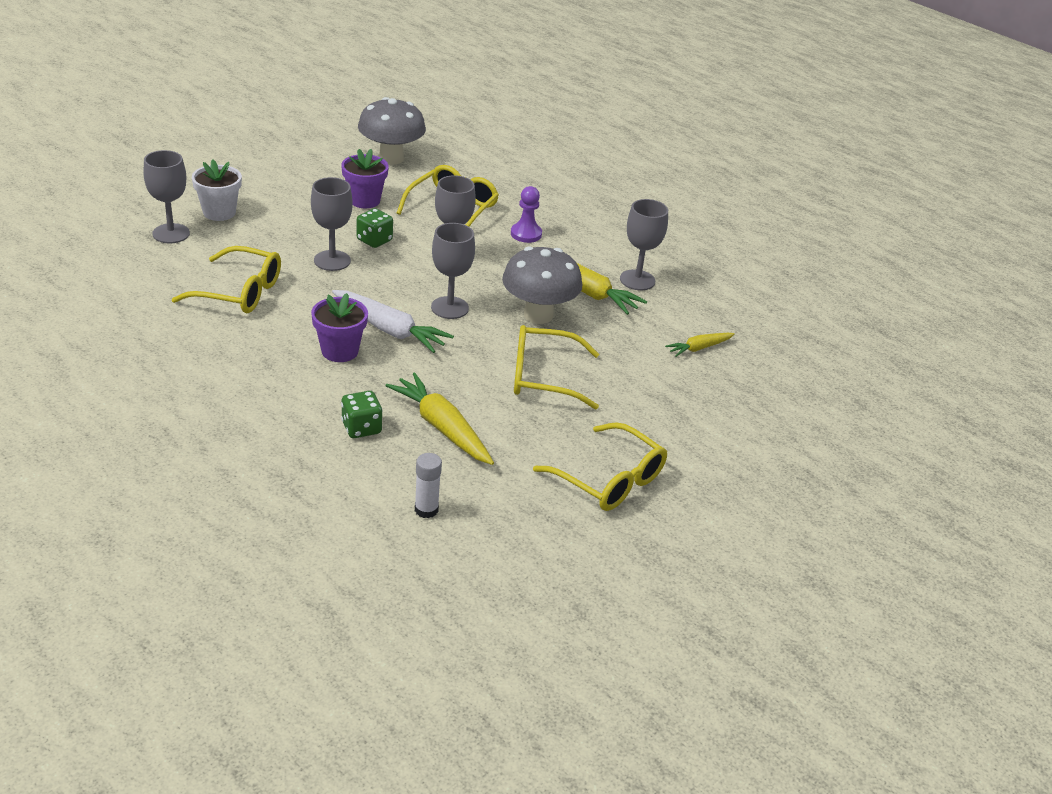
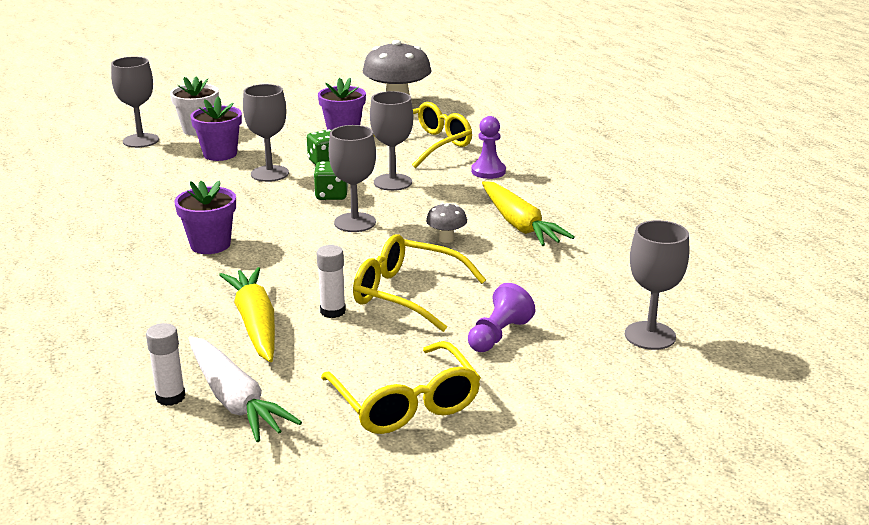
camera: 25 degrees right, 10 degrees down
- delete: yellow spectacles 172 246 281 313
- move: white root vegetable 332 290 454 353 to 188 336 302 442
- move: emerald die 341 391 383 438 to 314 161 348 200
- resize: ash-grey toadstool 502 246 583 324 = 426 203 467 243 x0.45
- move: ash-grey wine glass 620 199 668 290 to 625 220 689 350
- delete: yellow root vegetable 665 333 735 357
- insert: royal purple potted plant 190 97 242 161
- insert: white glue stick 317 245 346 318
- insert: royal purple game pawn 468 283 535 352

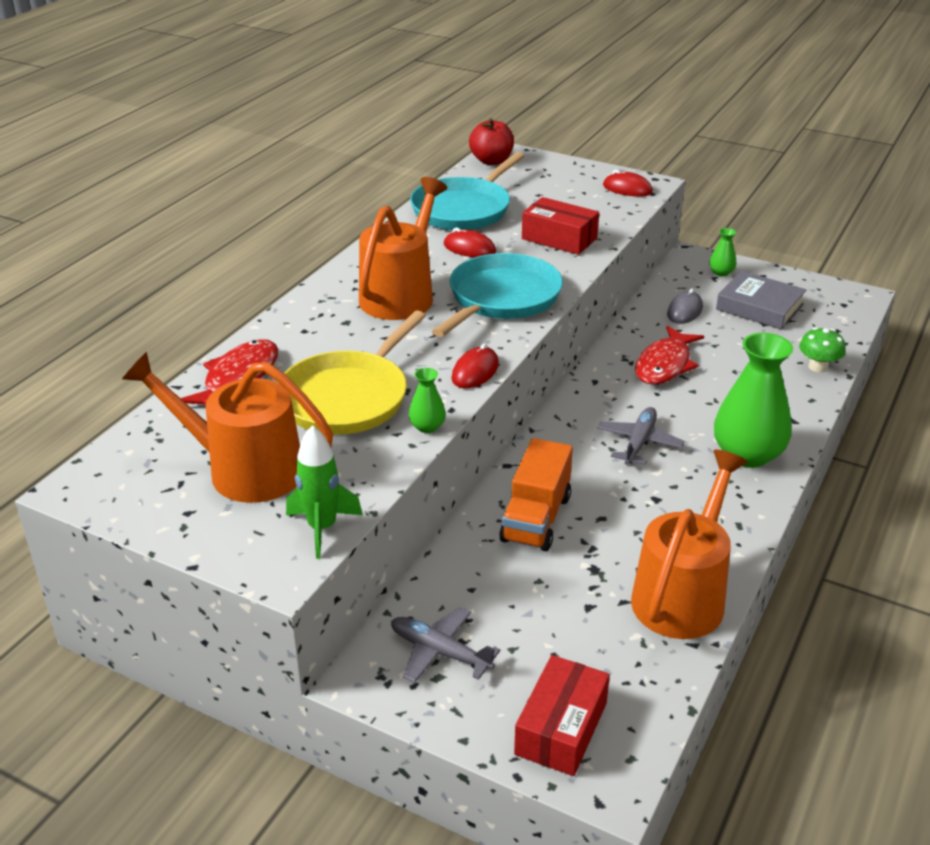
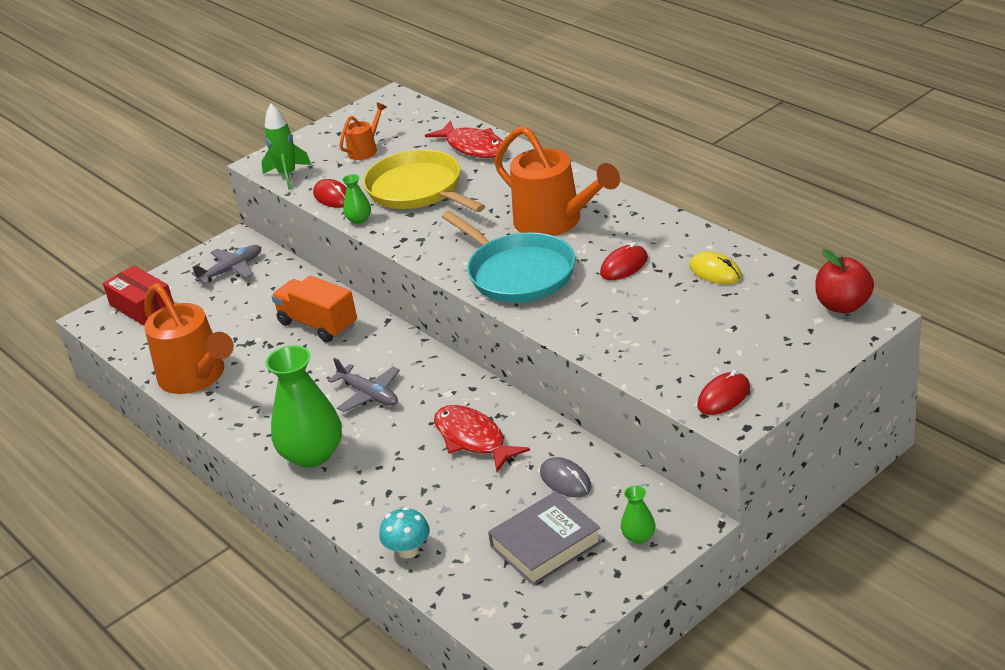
camera: 115 degrees right, 0 degrees up
- resize: bright orange watering pot 122 352 333 503 = 340 103 387 160 x0.49
- replace: turquoise skillet 410 152 524 230 to yellow computer mouse 689 252 742 284
- move: red computer mouse 452 343 499 389 to 313 179 347 208
- delete: red parcel 522 197 599 255
- recolor: emerald toadstool 799 327 845 372 to turquoise toadstool 379 507 430 559

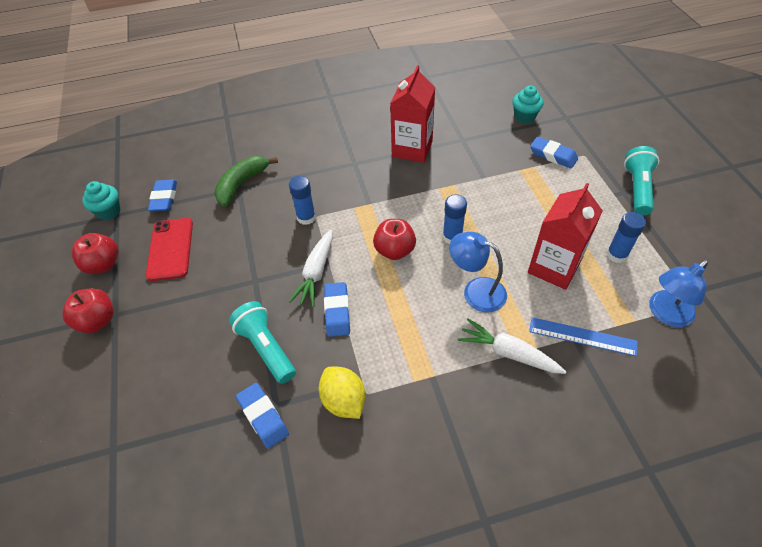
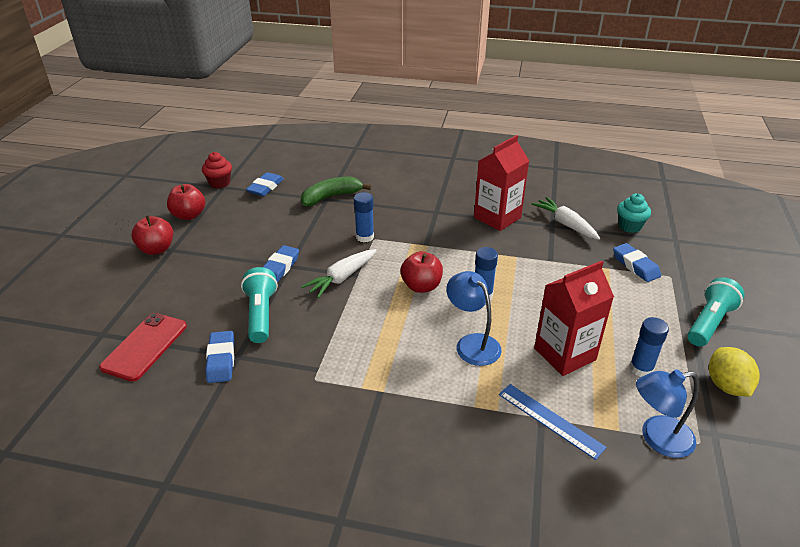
camera: 25 degrees right, 15 degrees down
- recolor: turquoise cupcake 82 181 121 220 to red cupcake 202 152 232 189
- move: red phone 146 218 193 281 to 99 313 187 382
- move: yellow toy lemon 319 367 366 419 to 709 347 760 397
- move: cobalt gum eraser 324 282 350 337 to 263 245 299 282
- move: white root vegetable 457 319 566 374 to 532 197 600 240

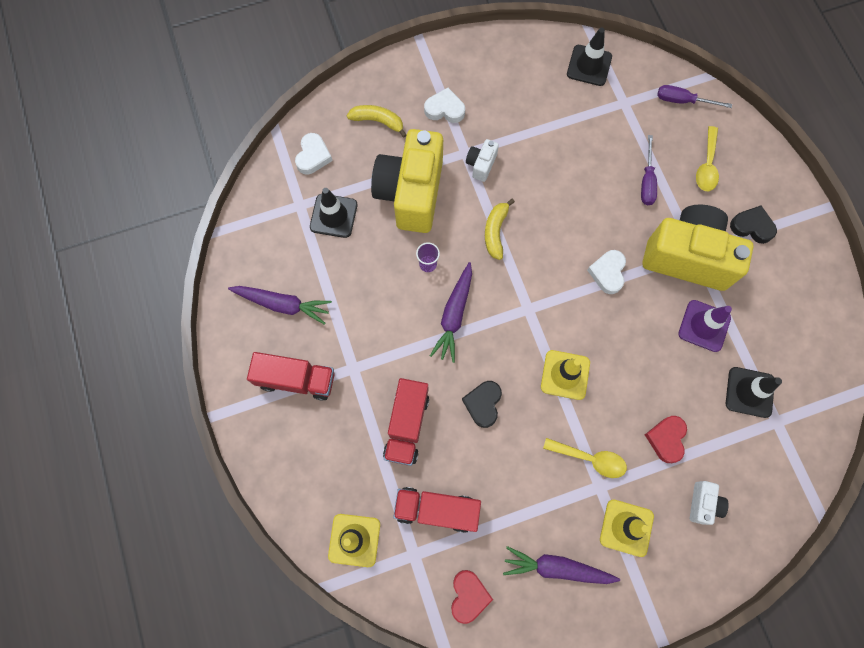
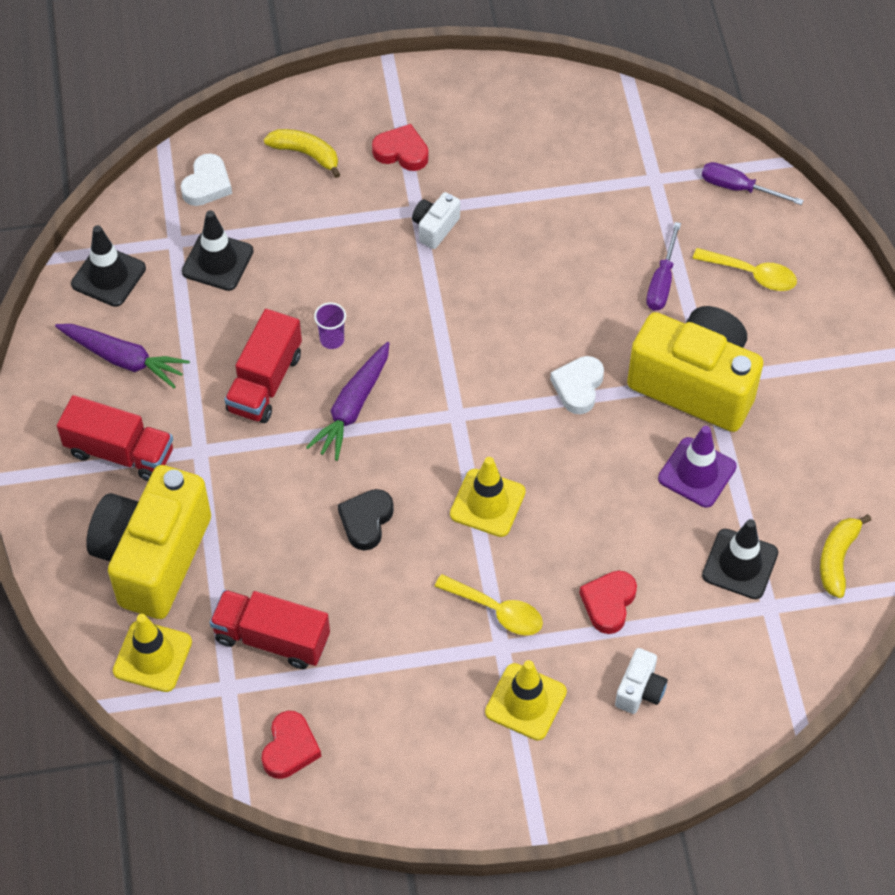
camera: 10 degrees right, 15 degrees down
- move: yellow compact camera 371 129 443 233 to 86 465 211 619
- move: red truck 383 378 429 466 to 224 309 302 423
- recolor: white love heart 424 88 465 123 to red love heart 372 124 429 171
- move: yellow toy banana 485 199 515 260 to 820 514 871 598
- delete: royal purple root vegetable 503 546 620 584
- move: black traffic cone 567 28 612 86 to 71 225 146 307
- rotate: yellow teaspoon 696 126 719 191 = 692 248 797 291 90 degrees counterclockwise
- delete: black love heart 730 205 777 244

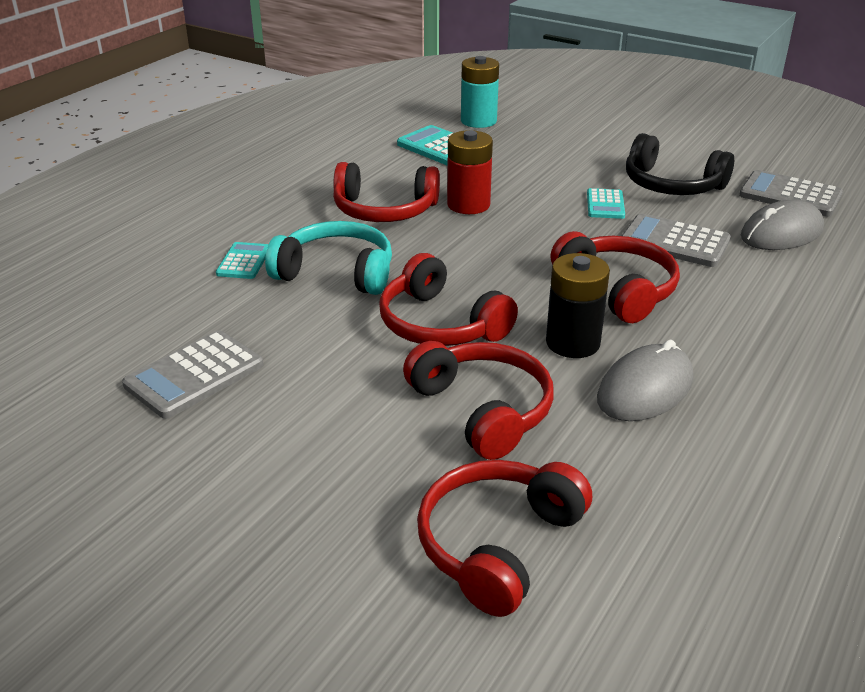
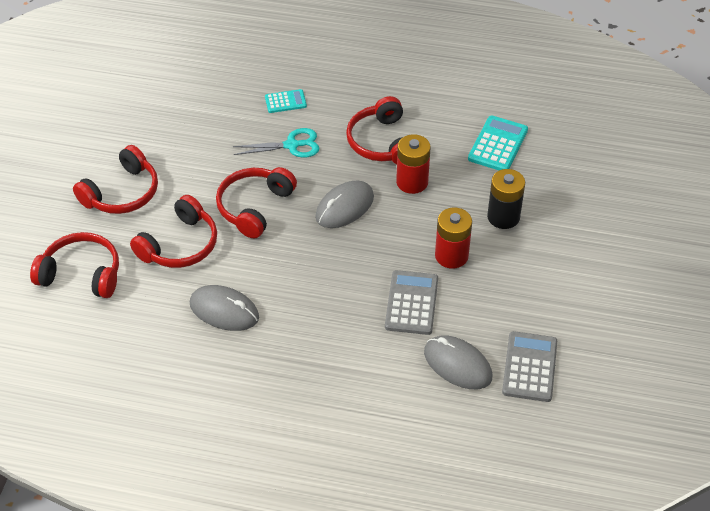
camera: 70 degrees right, 15 degrees up
- delete: ash-grey calculator 122 330 263 419
- replace: turquoise over-ear headphones 265 221 392 295 to turquoise scissors 233 128 320 158
- delete: turquoise AA battery 461 56 499 128
- move: black AA battery 546 253 610 358 to 487 169 525 229
- move: red over-ear headphones 550 231 680 323 to 73 145 158 214
- replace: turquoise calculator 587 188 625 219 to red AA battery 435 208 472 269
- delete: black over-ear headphones 626 133 734 195
- insert: ash-grey computer mouse 315 180 374 228

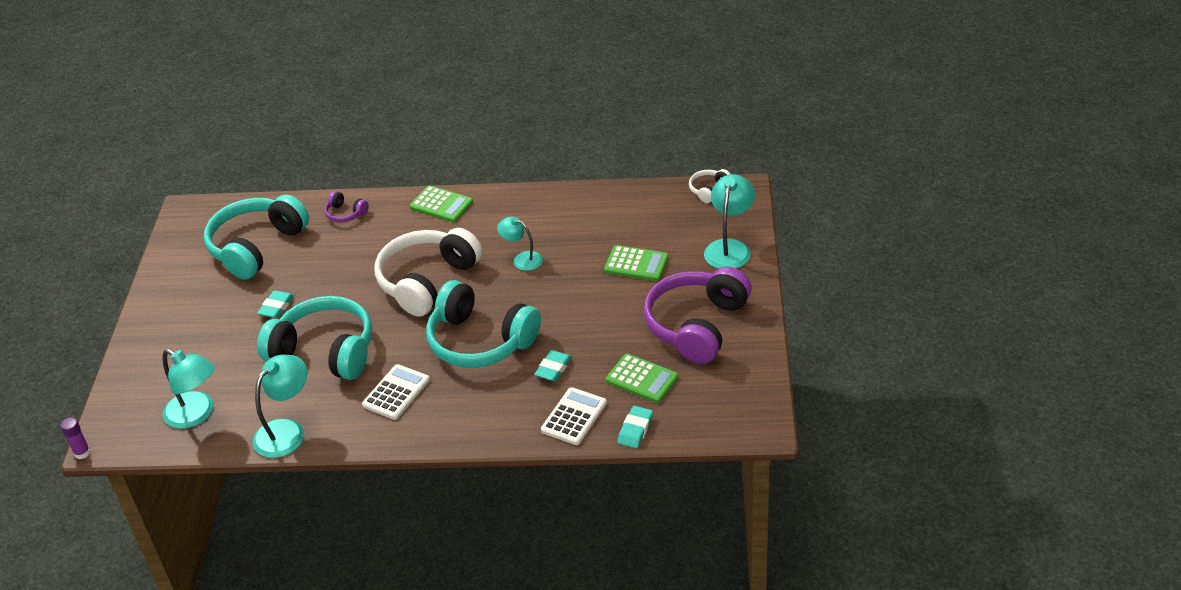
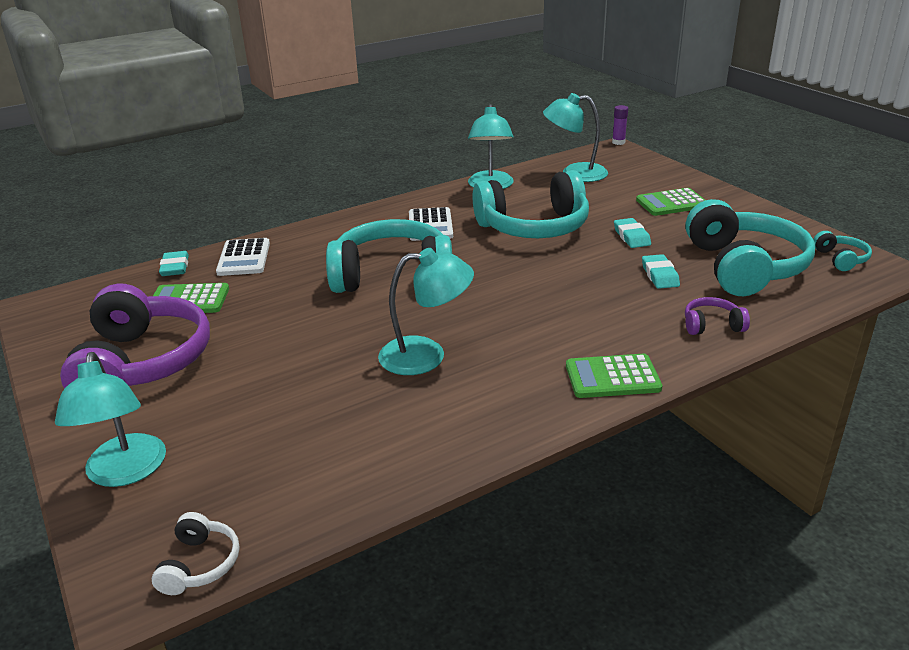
camera: 145 degrees right, 10 degrees down
- delete: white over-ear headphones 375 228 482 317
- resize: turquoise lamp 497 216 543 271 = 378 248 474 375 x1.57
- move: turquoise gum eraser 534 350 572 381 to 642 254 680 289
- move: emerald calculator 604 245 669 281 to 636 188 705 216
- insert: turquoise over-ear headphones 813 231 872 271

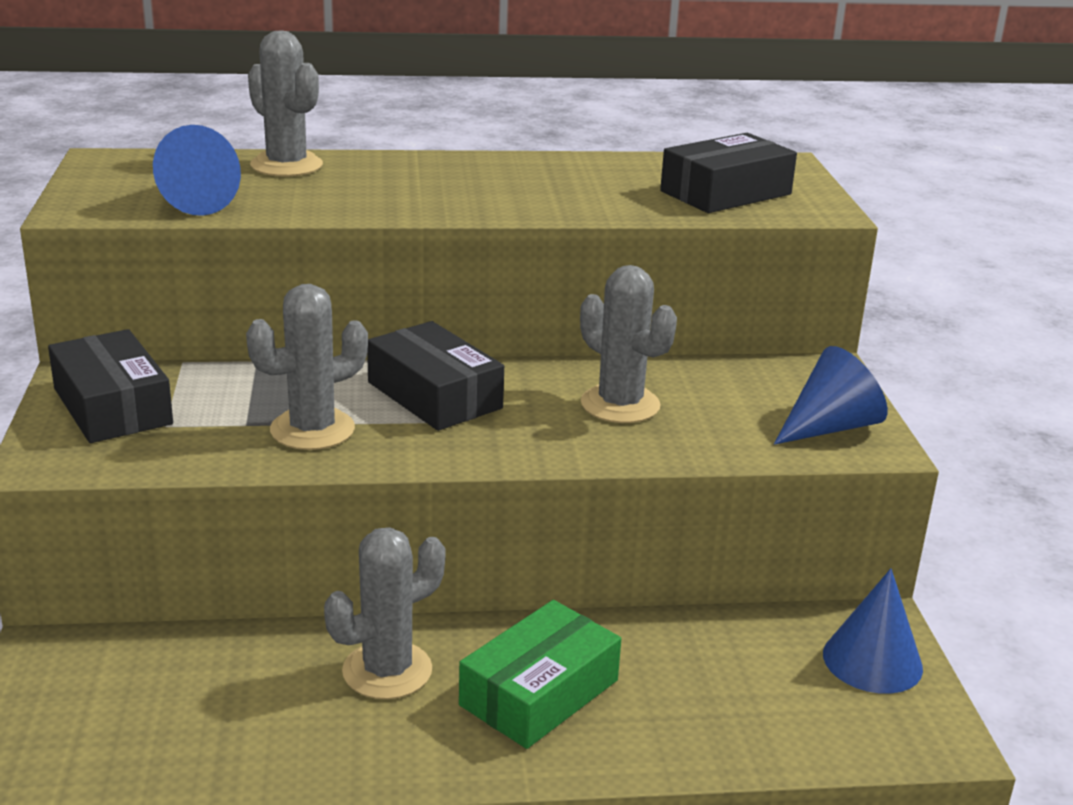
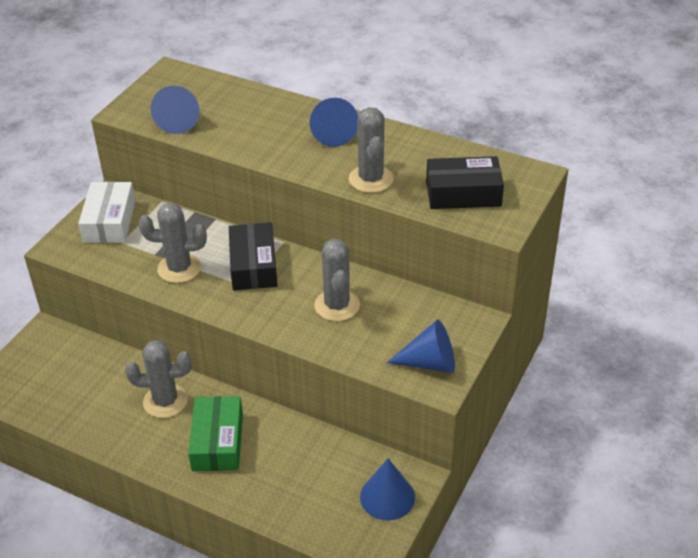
camera: 35 degrees right, 15 degrees up
- recolor: black parcel 48 329 173 443 to white parcel 78 182 136 243
- move: ash-grey cactus 248 30 323 177 to 349 107 394 193
- rotate: emerald parcel 459 600 621 749 = 188 396 243 471 75 degrees counterclockwise
- insert: cobalt cone shape 310 98 358 147

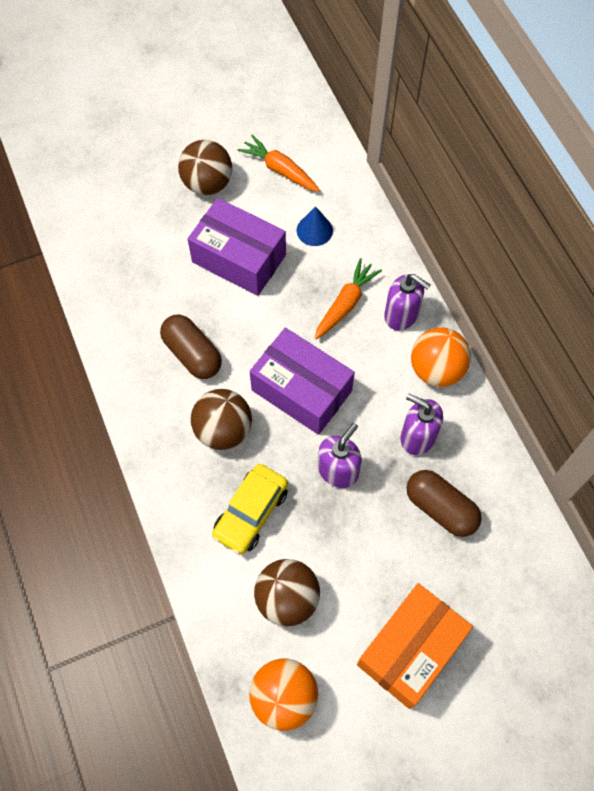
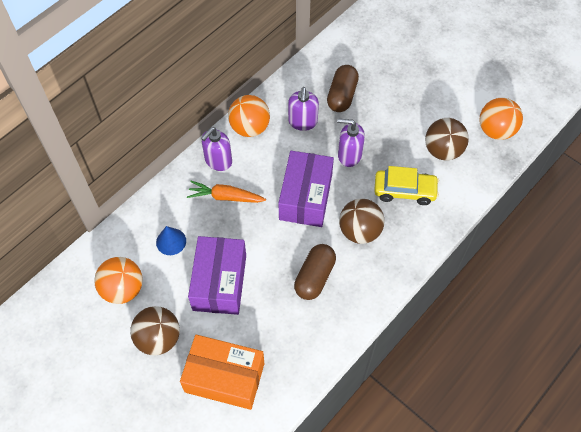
camera: 115 degrees left, 5 degrees down
- replace: bright orange root vegetable 237 135 320 192 to bright orange play ball 94 257 143 304
- move: bright orange parcel 357 583 473 709 to 180 335 264 410
- rotate: royal purple pump bottle 384 274 430 331 = 201 127 232 171 150 degrees counterclockwise

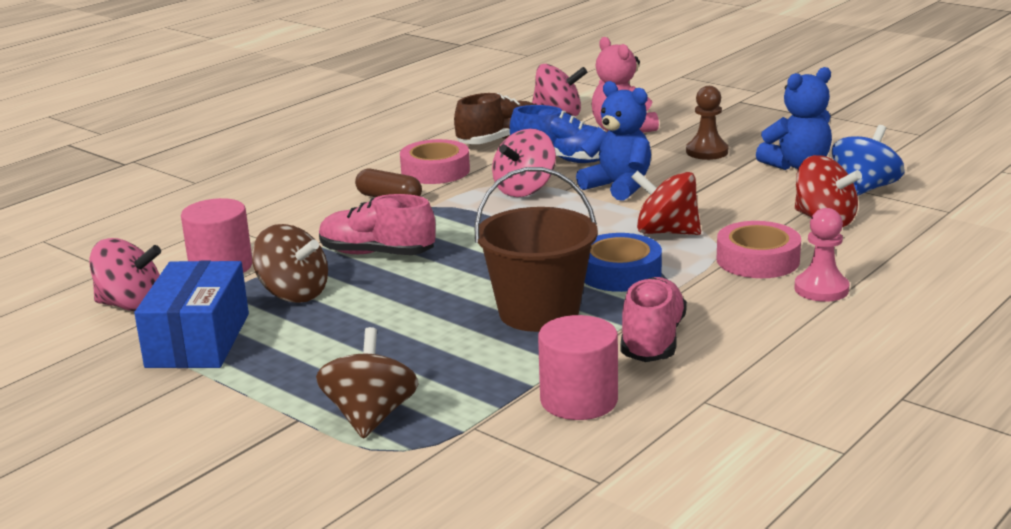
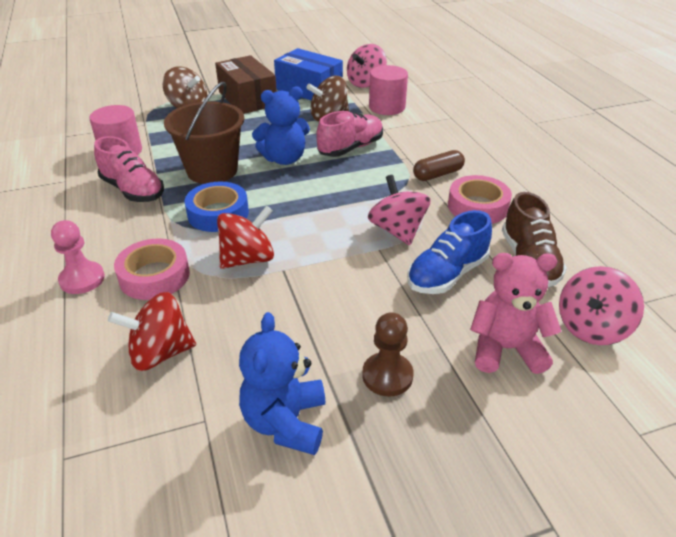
camera: 120 degrees right, 15 degrees up
- move: cobalt teddy bear 576 81 651 201 to 252 87 310 165
- delete: cobalt whirligig 832 125 905 196
- insert: russet parcel 215 55 277 114

